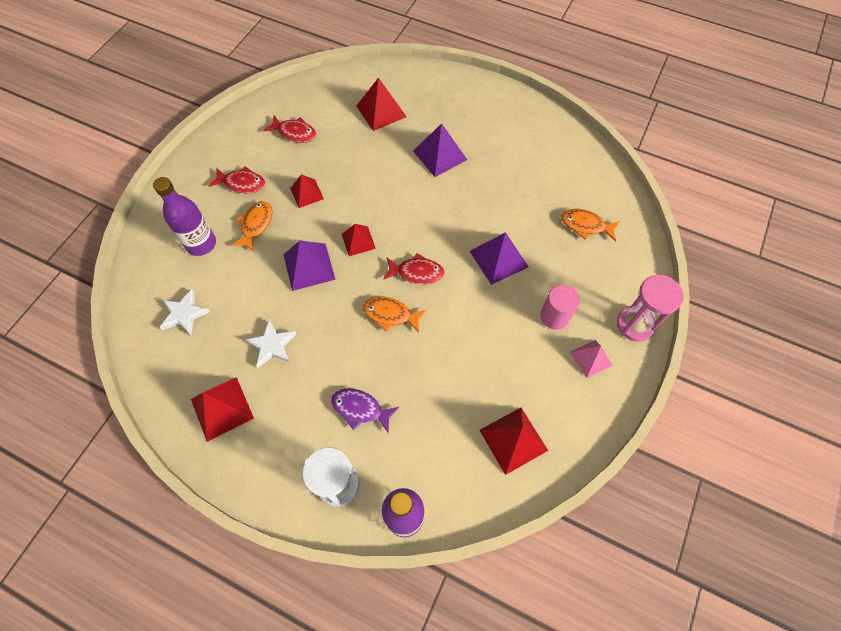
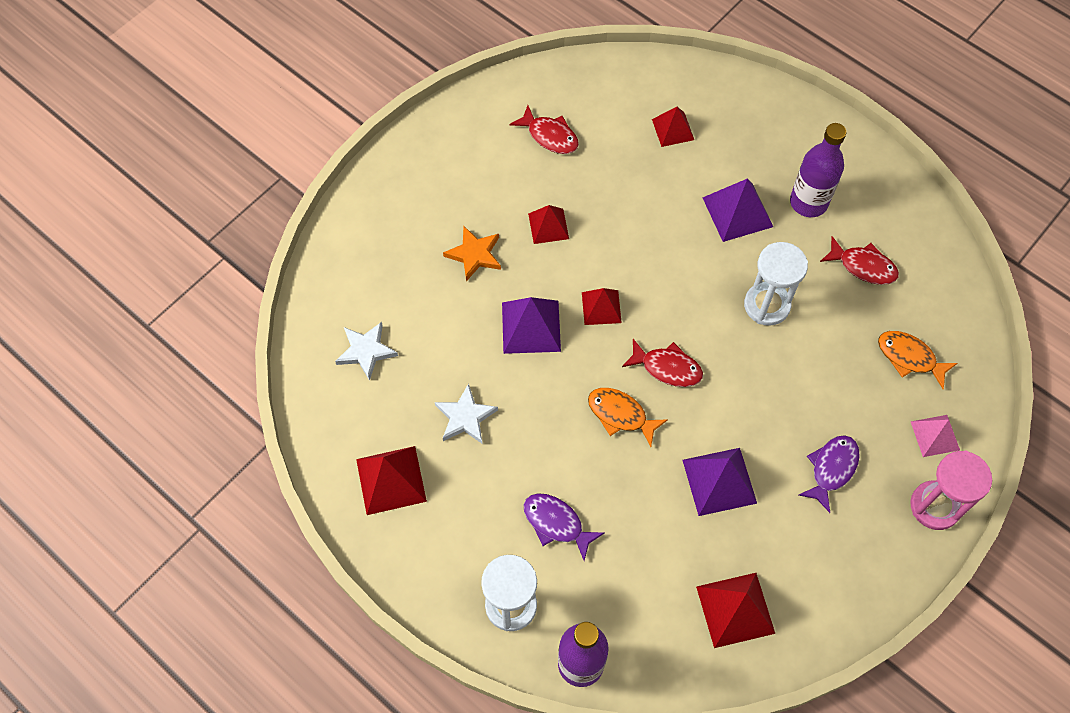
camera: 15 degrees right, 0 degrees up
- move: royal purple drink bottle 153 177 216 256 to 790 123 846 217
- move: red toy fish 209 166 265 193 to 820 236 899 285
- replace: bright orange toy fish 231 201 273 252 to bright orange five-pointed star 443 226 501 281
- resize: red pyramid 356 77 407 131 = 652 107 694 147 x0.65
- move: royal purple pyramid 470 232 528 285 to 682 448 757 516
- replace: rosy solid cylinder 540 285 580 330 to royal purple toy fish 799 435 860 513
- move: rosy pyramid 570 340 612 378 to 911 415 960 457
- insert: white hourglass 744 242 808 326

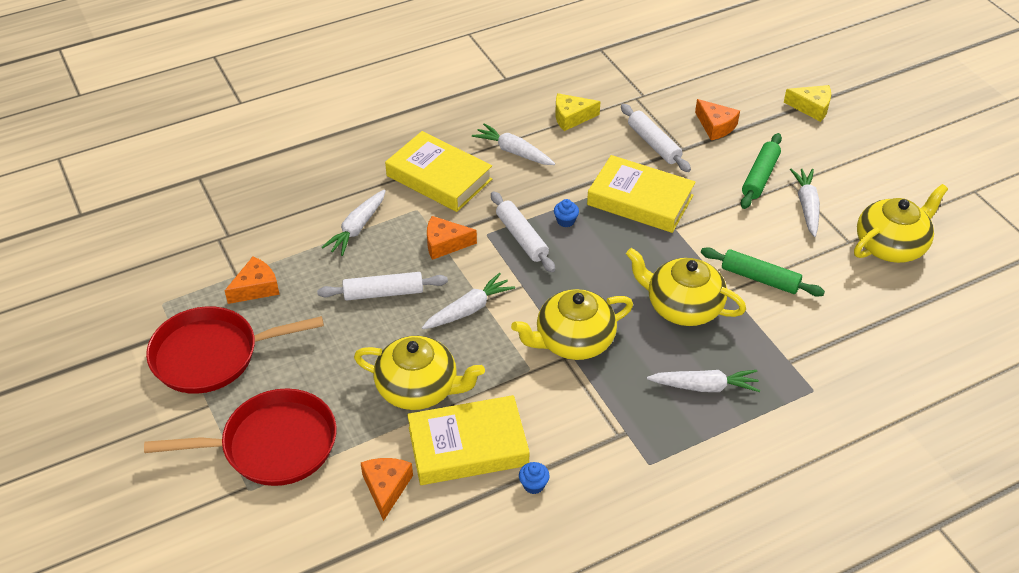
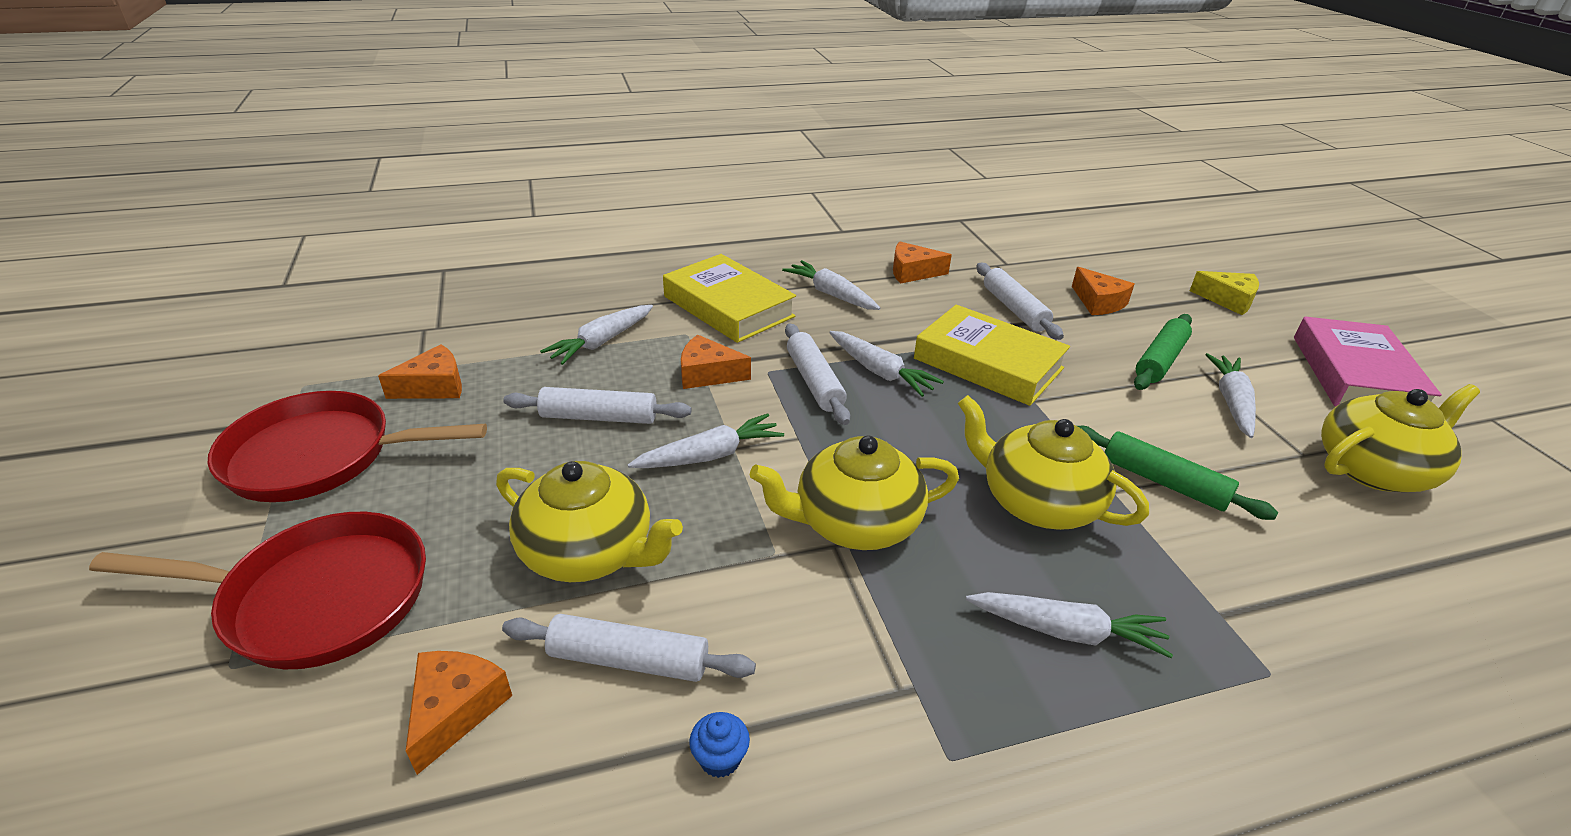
camera: 10 degrees right, 10 degrees down
- replace: yellow hardcover 407 395 529 485 to white dough roller 502 614 756 682
- replace: cobalt cupcake 554 199 579 227 to white root vegetable 829 331 944 397
- recolor: yellow cheese wedge 555 93 601 131 to bright orange cheese wedge 893 242 952 284
- insert: rosy hardcover 1294 317 1442 406

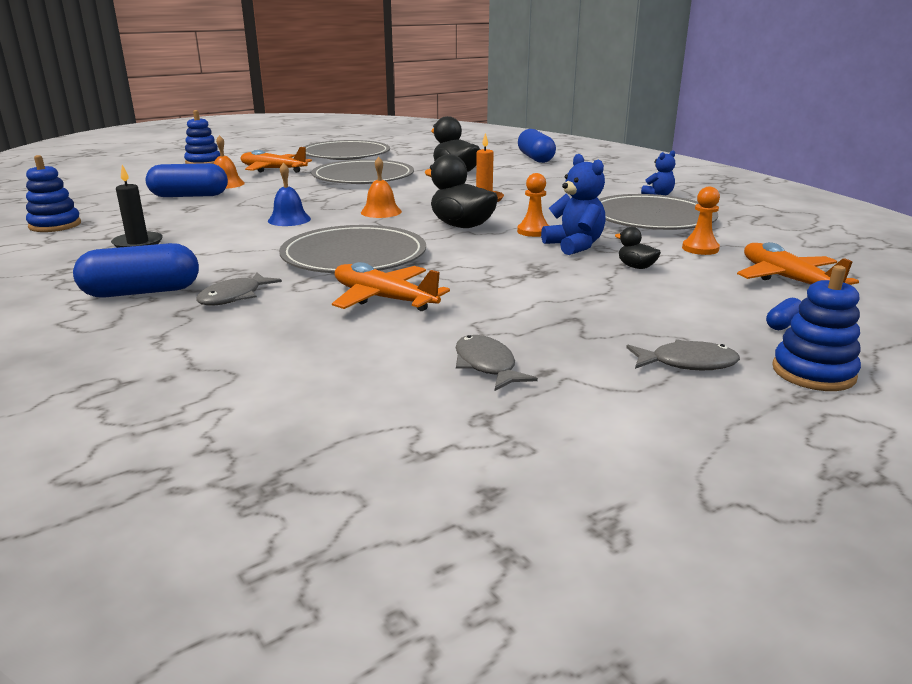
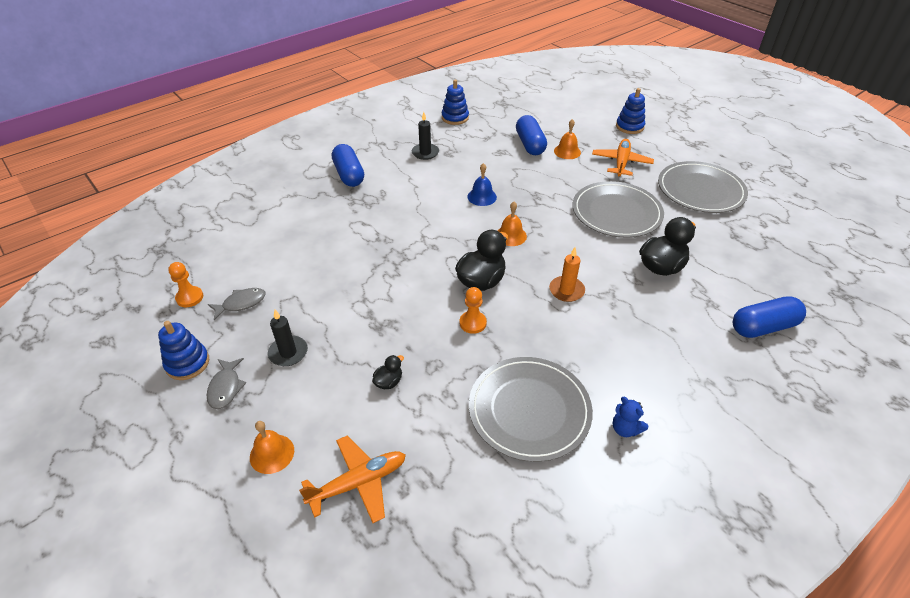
camera: 85 degrees right, 20 degrees up
- delete: ash-grey toy fish 196 272 282 306
- delete: ash-grey flat dish 279 225 426 273
- delete: bright orange plane 332 262 450 311
- delete: cobalt teddy bear 541 154 606 255
- move: bright orange game pawn 682 187 720 255 to 168 262 203 307
- replace: cobalt capsule 766 298 801 330 to bright orange school bell 250 421 294 474
- move: cobalt stacking toy 772 265 861 391 to 158 321 209 380
- insert: black wax candle 268 310 308 366

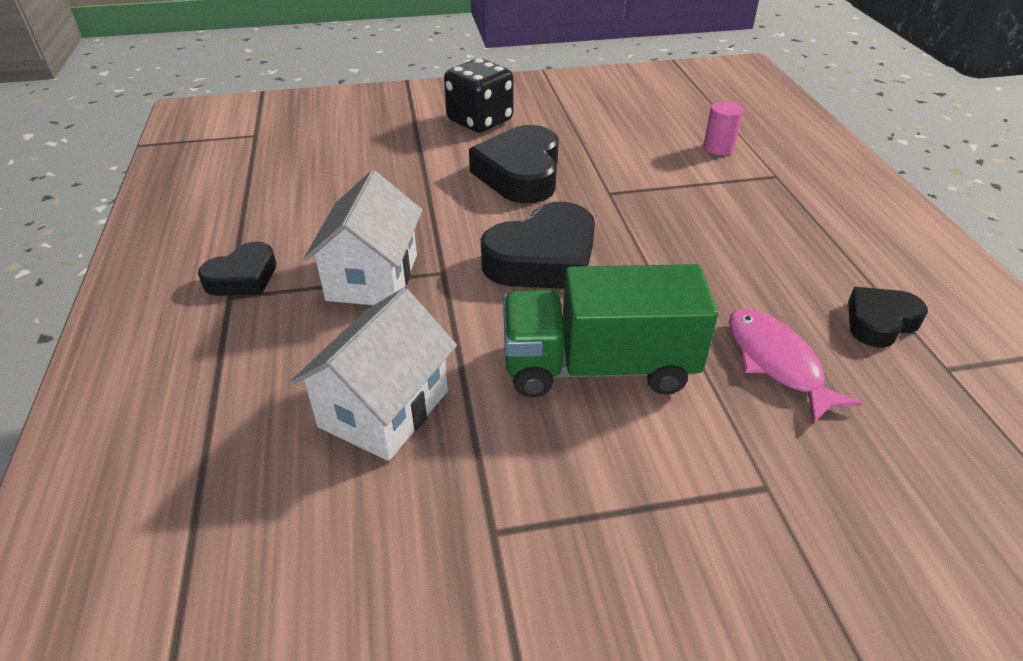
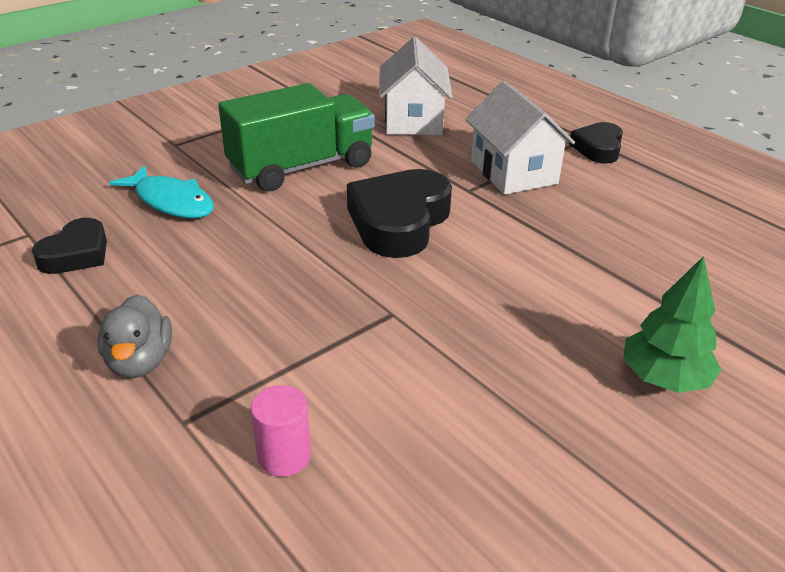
camera: 150 degrees right, 5 degrees down
- replace: black die 444 58 514 133 to emerald toy tree 623 256 722 393
- delete: black love heart 469 125 559 203
- recolor: rosy toy fish 729 309 863 424 to turquoise toy fish 109 165 214 218
- insert: ash-grey duck 97 294 172 378

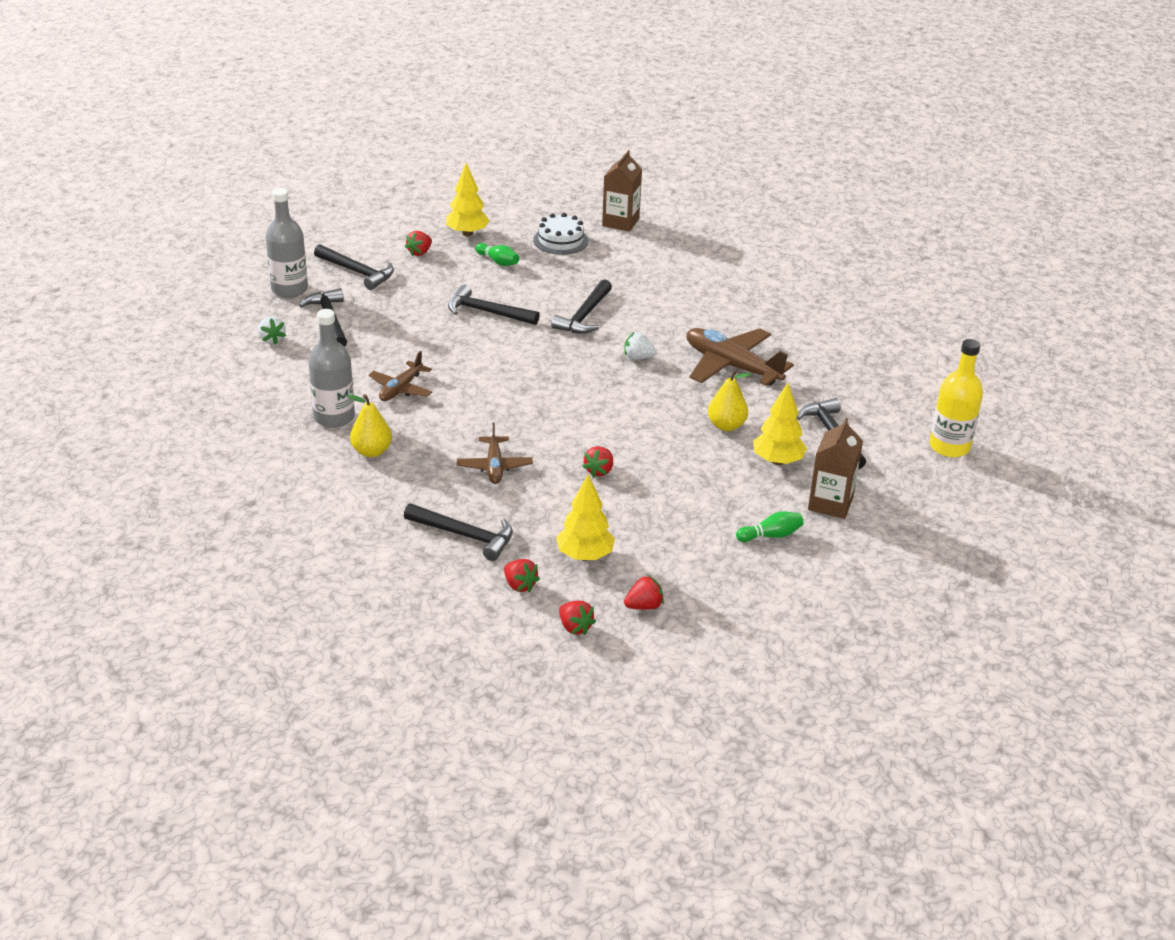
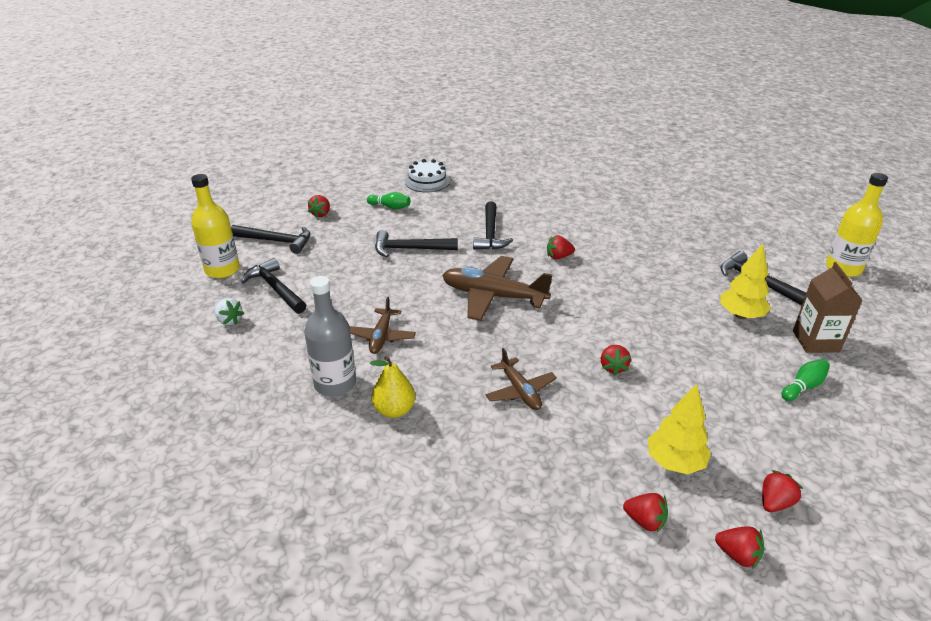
camera: 20 degrees left, 0 degrees up
- recolor: ash-grey drink bottle 266 188 308 298 to yellow drink bottle 191 174 240 278
- delete: black hammer 404 503 513 561
- delete: yellow toy tree 446 163 489 236
- delete: russet carton 602 150 642 232
- recolor: white strawberry 624 332 656 360 to red strawberry 547 235 575 260
- move: russet plane 687 328 794 386 to 442 256 552 321
- delete: yellow pear 708 370 751 431

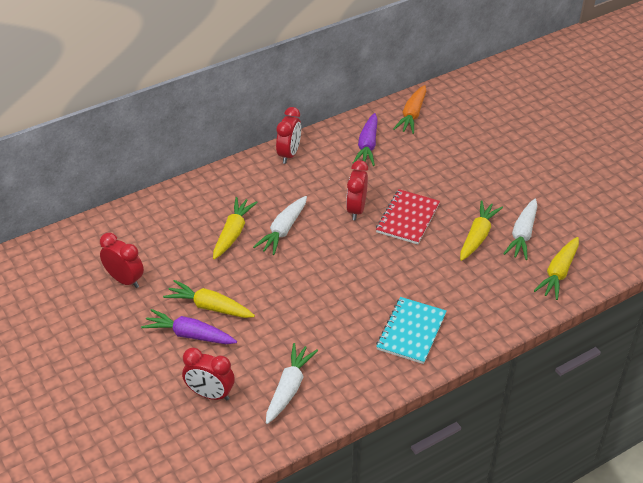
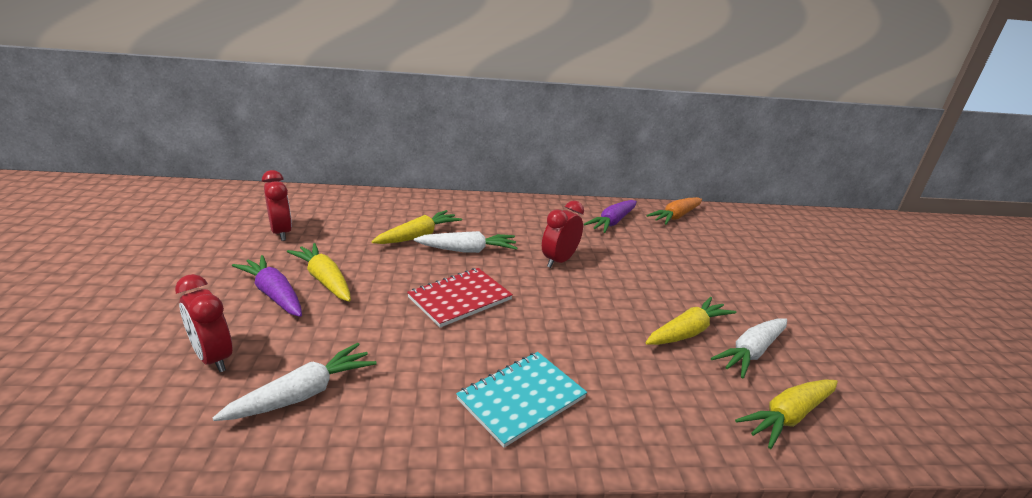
camera: 25 degrees right, 15 degrees down
- rotate: white root vegetable 253 196 307 255 = 414 231 518 253 150 degrees counterclockwise
- delete: red bedside clock 276 107 301 164
- move: red notepad 376 189 440 244 to 407 268 513 328

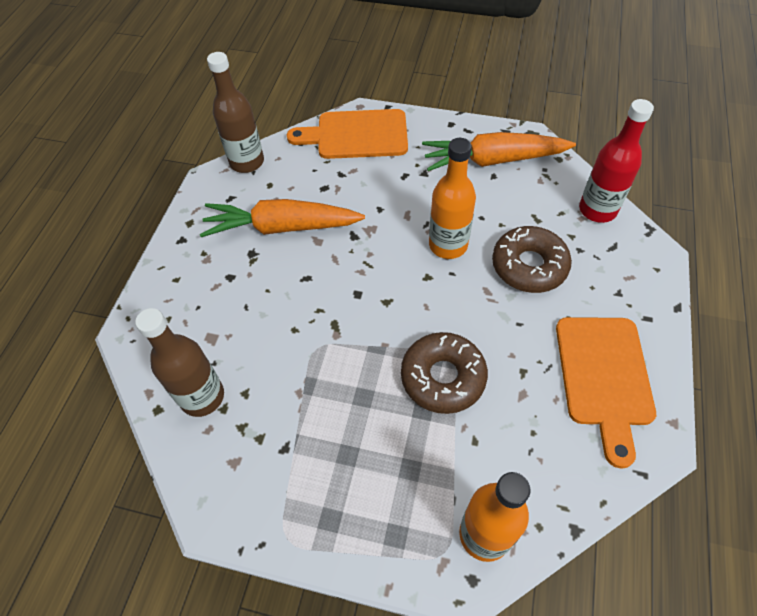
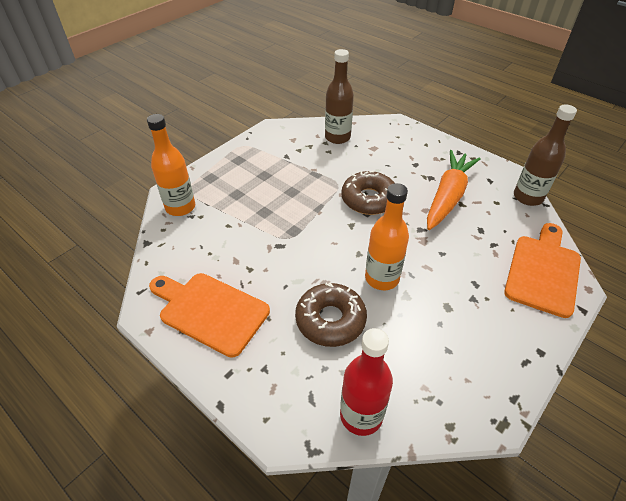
camera: 115 degrees right, 10 degrees down
- move: russet donut 401 332 488 414 to 341 171 395 215
- delete: bright orange root vegetable 422 132 576 171

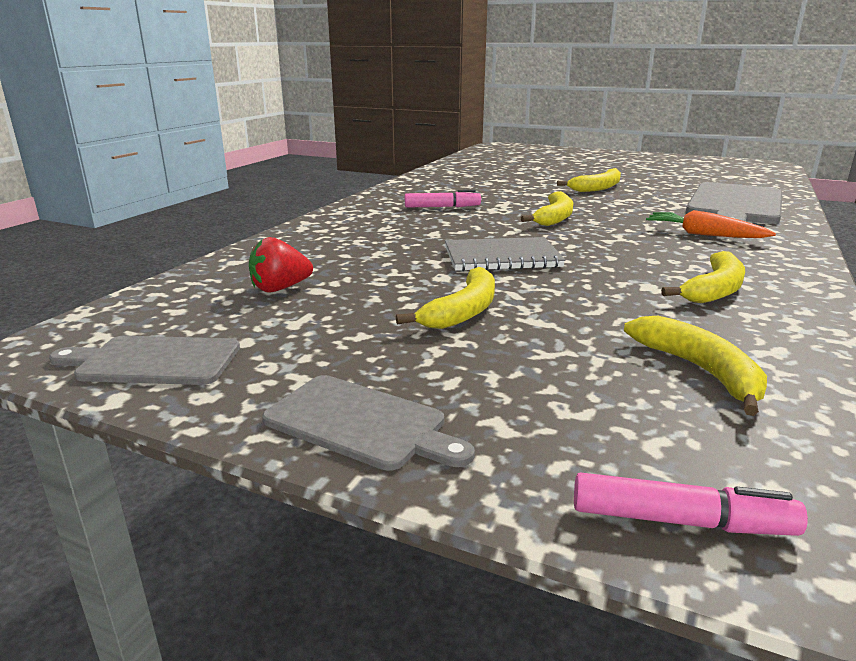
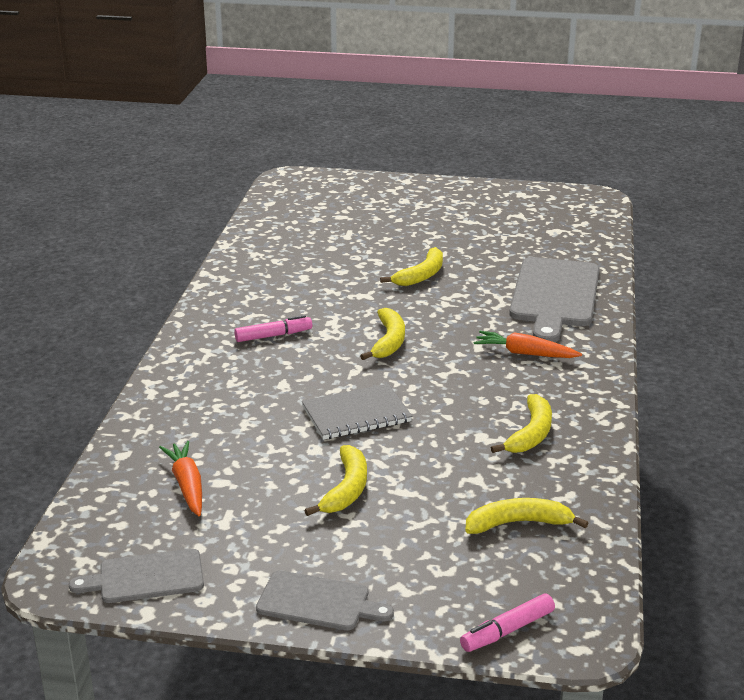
camera: 15 degrees left, 5 degrees up
- replace: red strawberry 249 237 313 293 to bright orange root vegetable 159 441 202 516
- rotate: rosy marker pen 574 472 808 536 = 460 594 555 652 150 degrees clockwise
- rotate: yellow toy banana 624 316 767 416 = 465 498 588 534 60 degrees counterclockwise

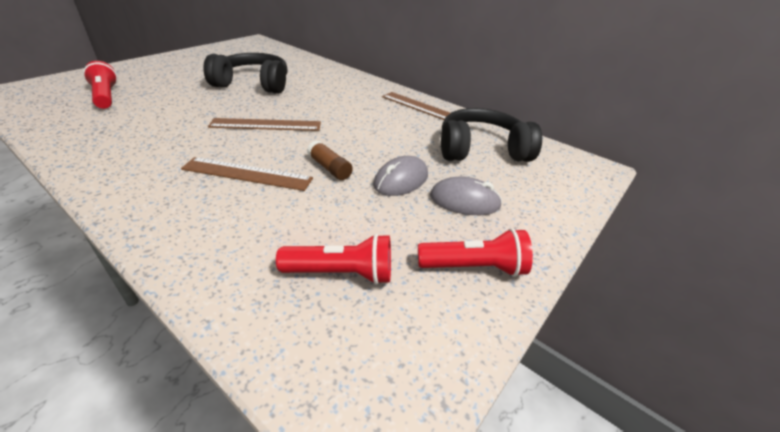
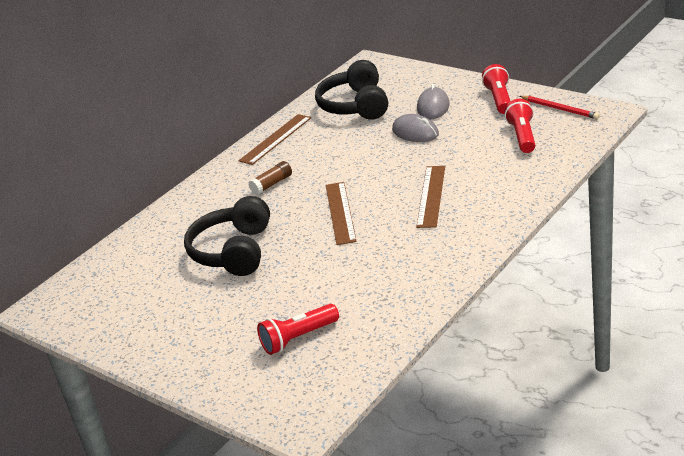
camera: 85 degrees left, 5 degrees down
- move: russet glue stick 307 140 353 180 to 248 161 292 195
- insert: red wooden pencil 520 96 600 119

